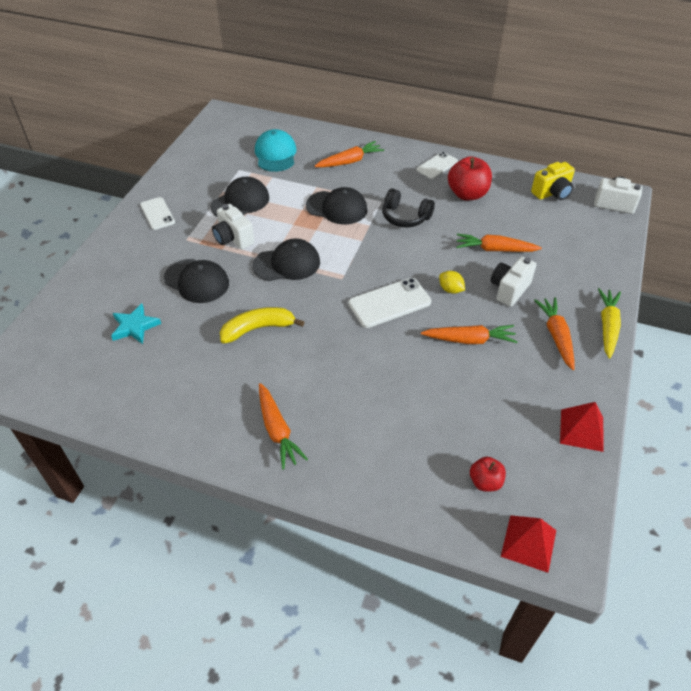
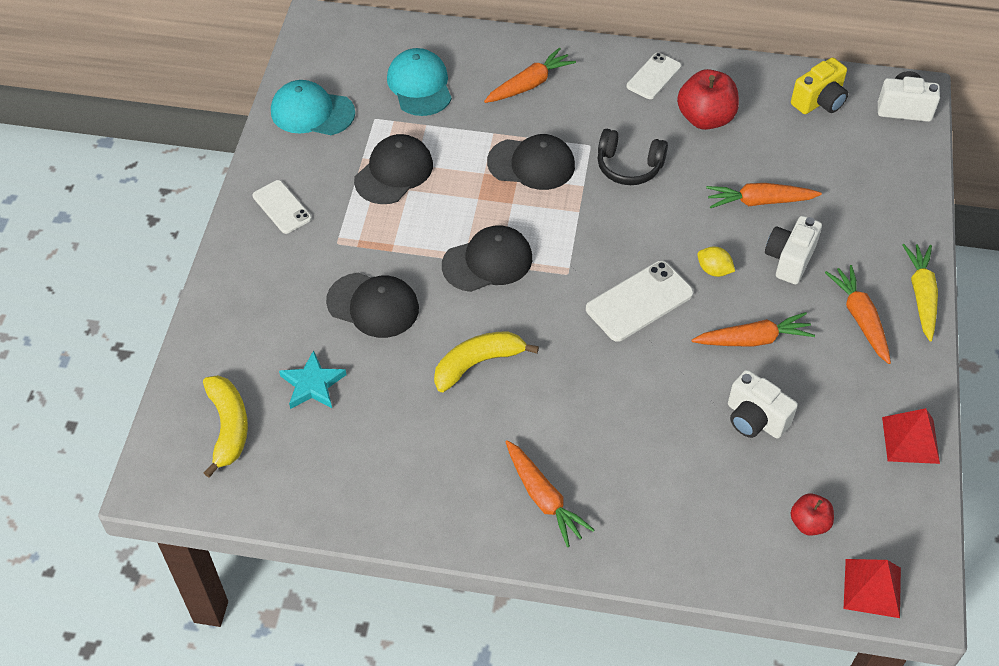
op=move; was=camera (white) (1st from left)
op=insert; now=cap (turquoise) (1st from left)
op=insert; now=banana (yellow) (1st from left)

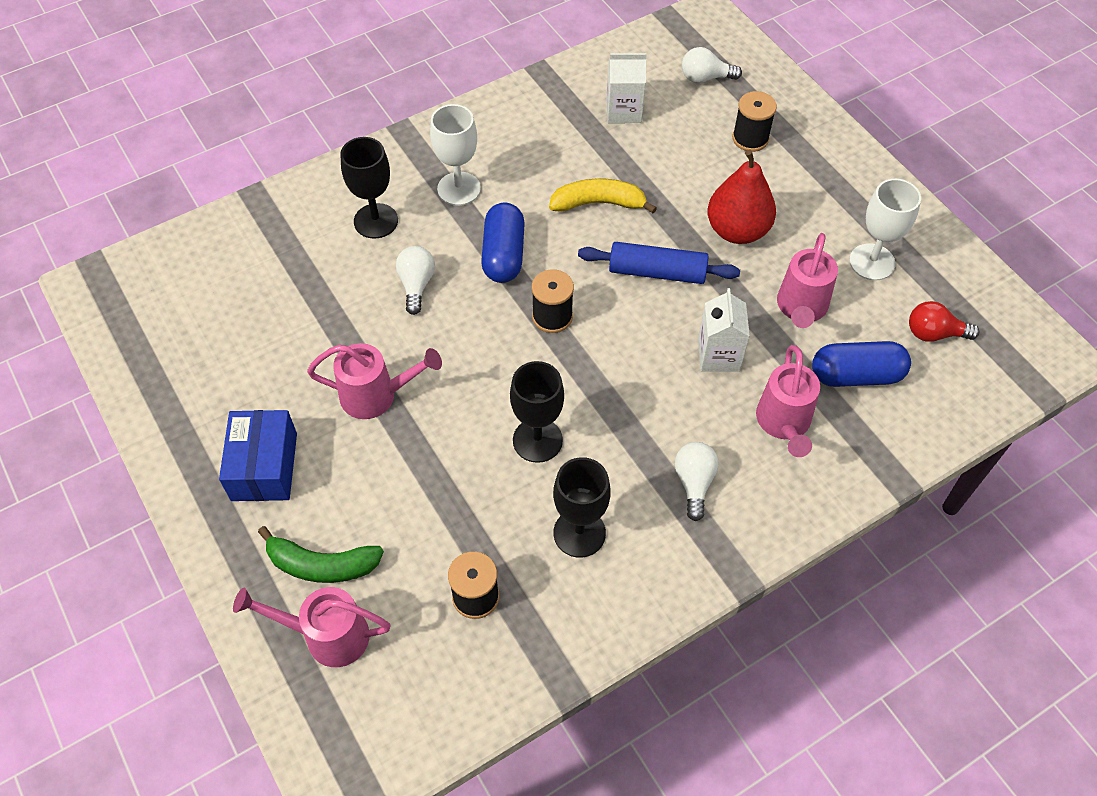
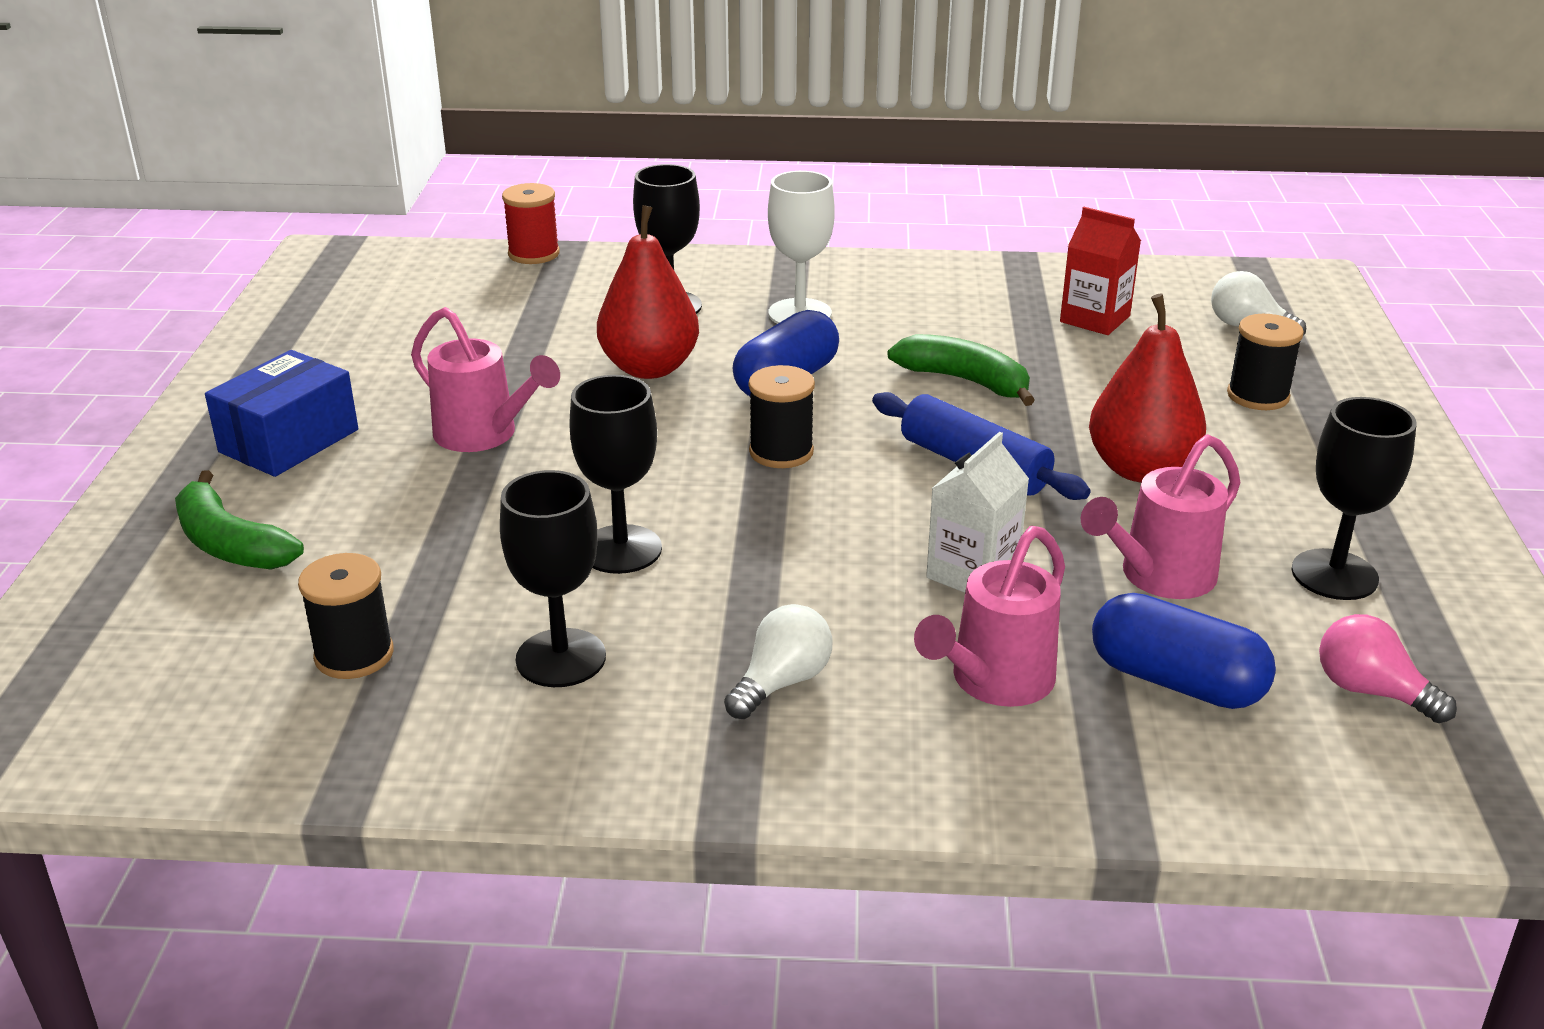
op=recolor; was=carton (white) (1st from left); now=carton (red)
op=recolor; was=banana (yellow); now=banana (green) (2nd from left)
op=recolor; was=goblet (white) (2nd from left); now=goblet (black) (4th from left)
op=replace; was=light bulb (white) (1st from left); now=pear (red) (1st from left)
op=recolor; was=light bulb (red); now=light bulb (pink)
op=delete; was=watering can (pink) (1st from left)
op=insert; now=spool (red)

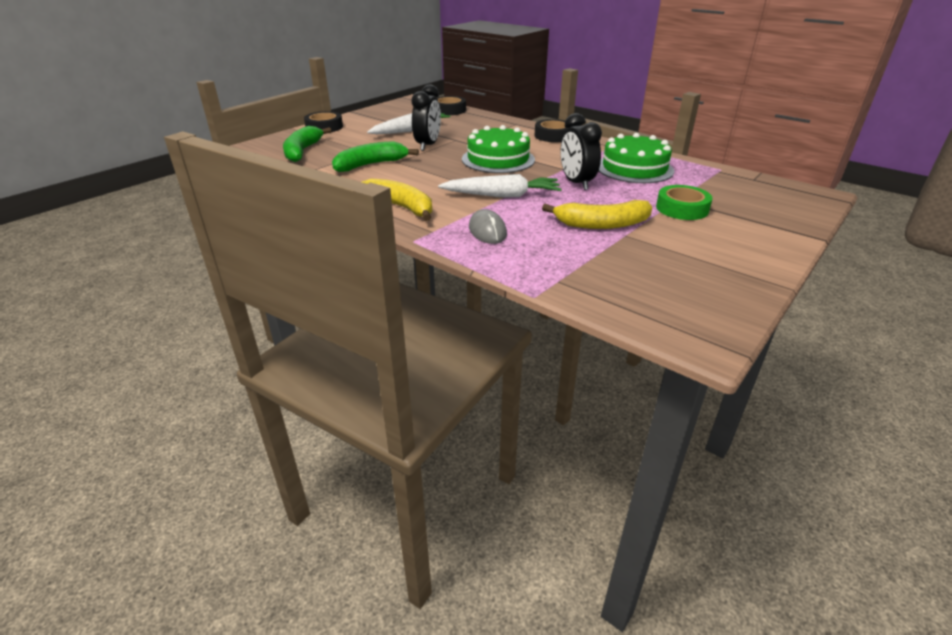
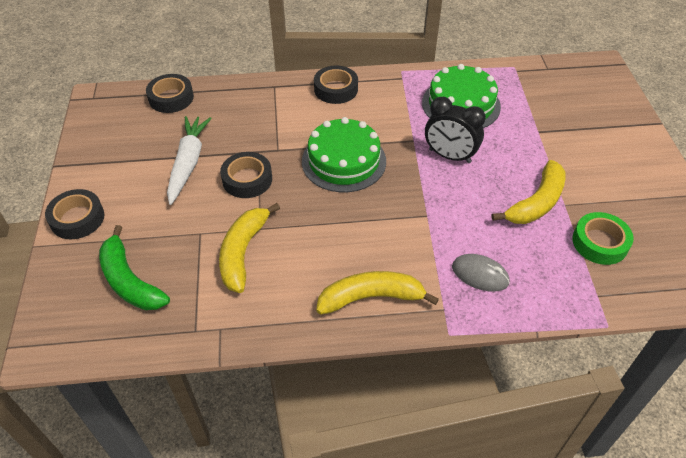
op=replace; was=clock (black) (1st from left); now=tape (black) (3rd from left)
op=recolor; was=banana (green) (2nd from left); now=banana (yellow) (1st from left)
op=delete; was=carrot (white) (2nd from left)
op=move; was=tape (green)

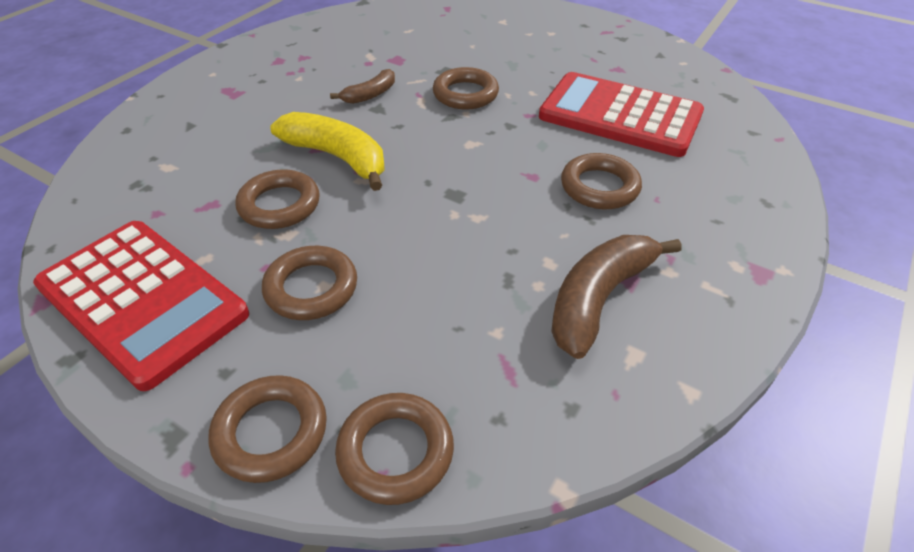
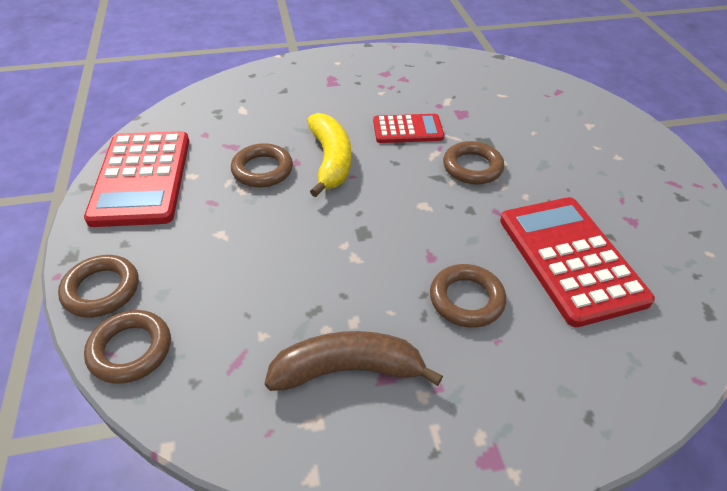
op=replace; was=banana (brown) (1st from left); now=calculator (red) (2nd from left)
op=delete; was=ring (brown) (3rd from left)

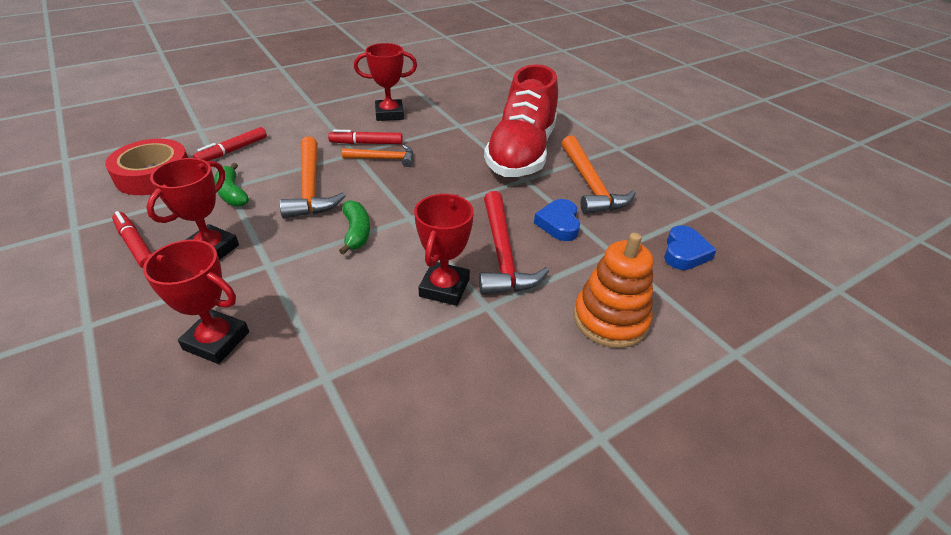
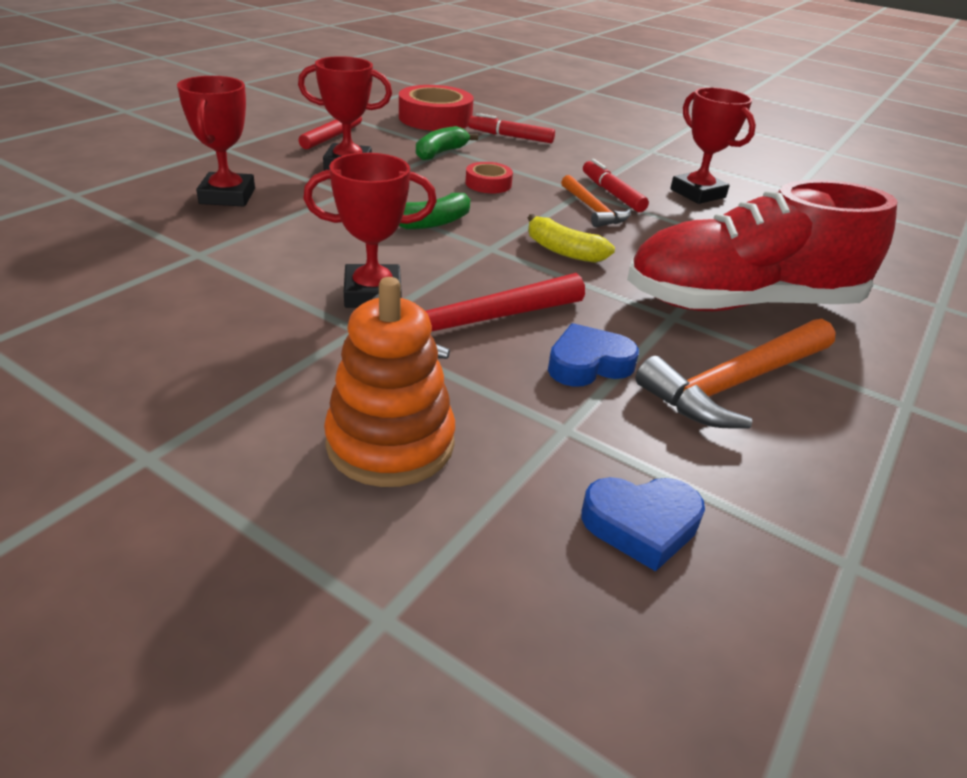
op=replace; was=hammer (orange) (1st from left); now=tape (red) (2nd from left)
op=insert; now=banana (yellow)

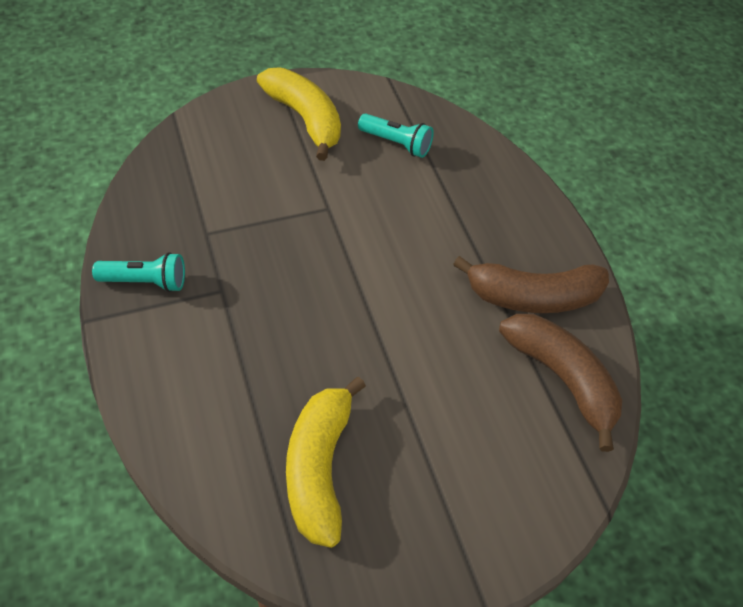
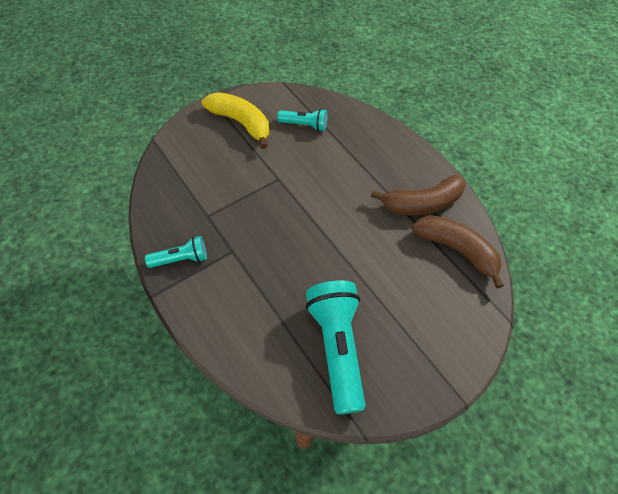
op=replace; was=banana (yellow) (2nd from left); now=flashlight (turquoise) (3rd from left)

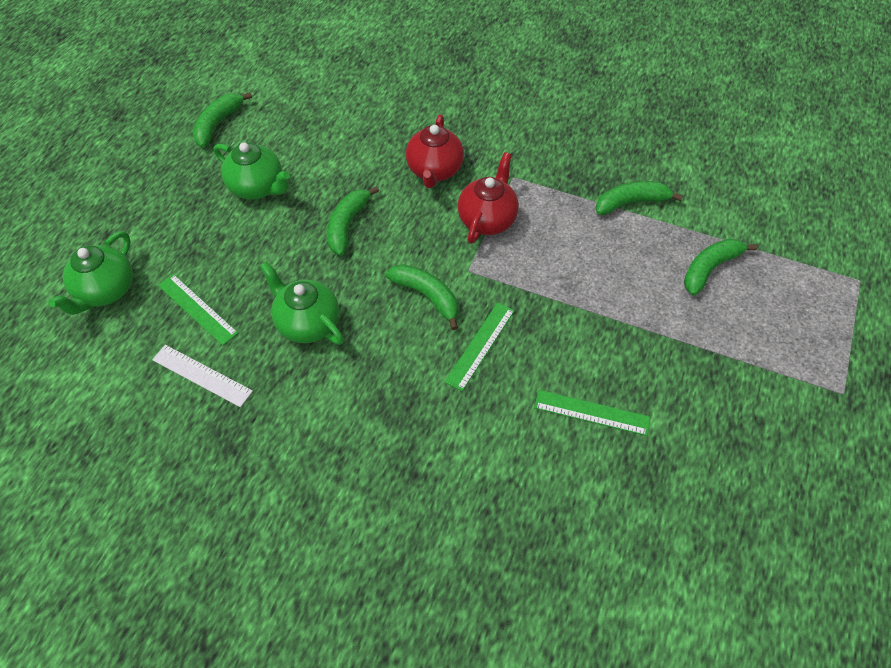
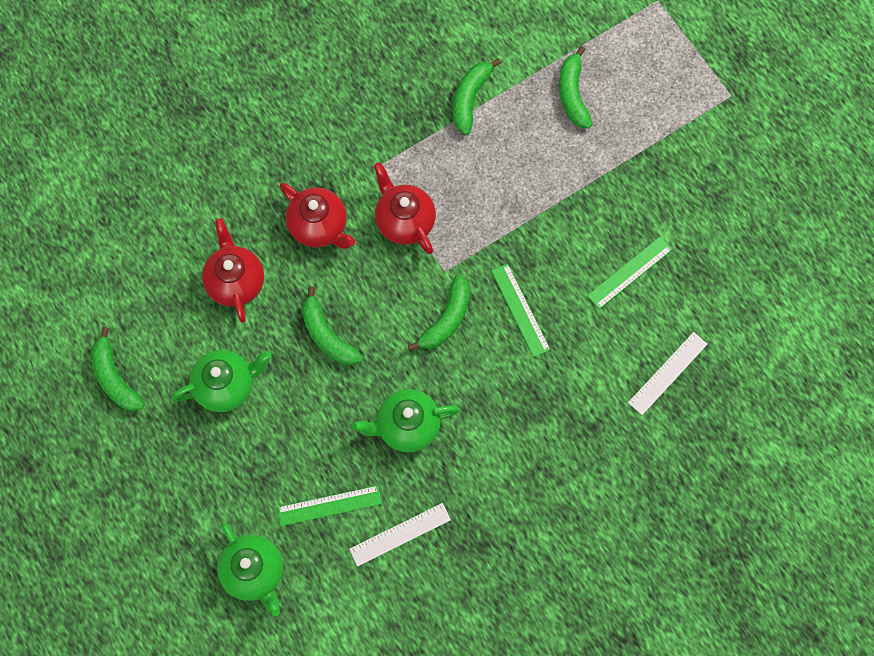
op=rotate; was=banana (green) (3rd from left); clockwise=135
op=insert; now=teapot (red) (1st from left)
op=insert; now=ruler (white) (2nd from left)

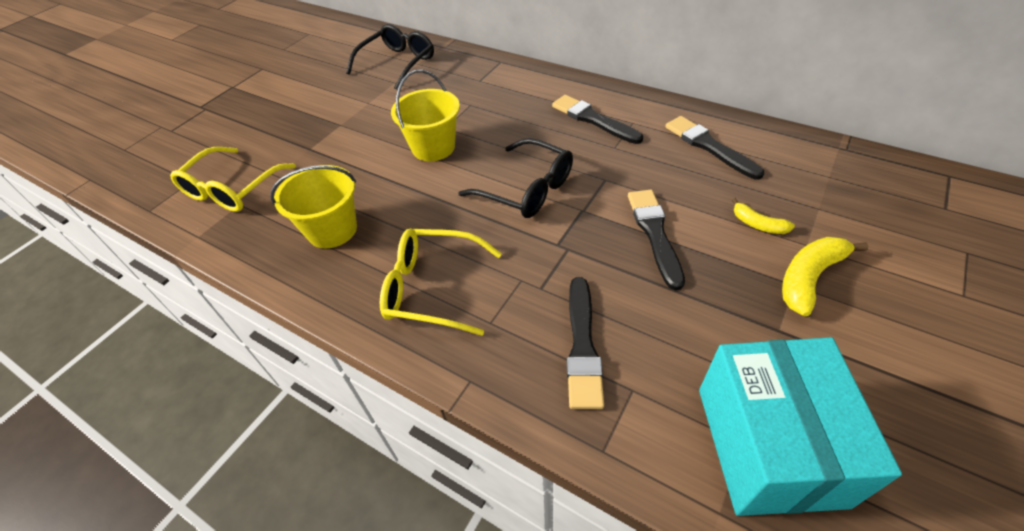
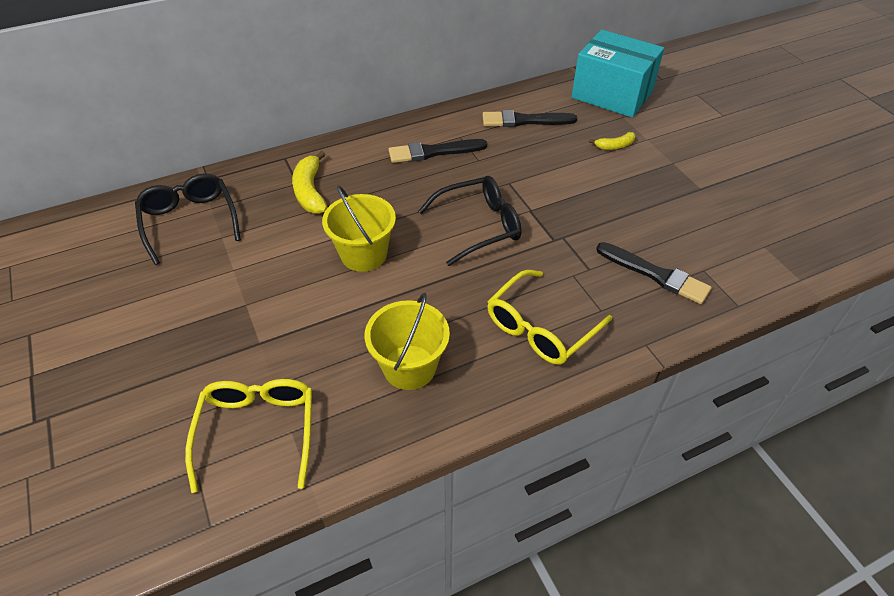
op=rotate; was=glasses (yellow) (1st from left); clockwise=-150
op=delete; was=brush (black) (3rd from left)
op=move; was=banana (yellow) (2nd from left in the first image); now=banana (yellow) (1st from left)
op=move; was=box (turquoise)

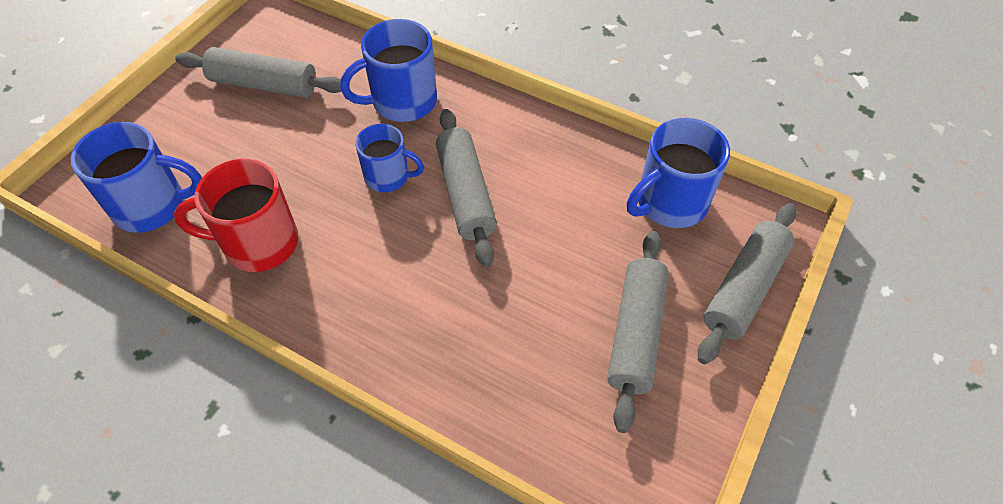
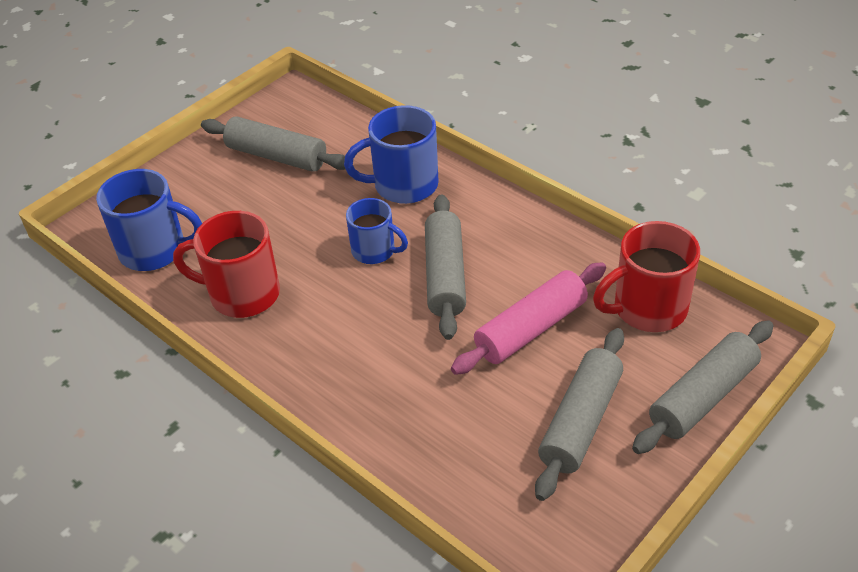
op=recolor; was=mug (blue) (4th from left); now=mug (red) (2nd from left)
op=insert; now=rolling pin (pink)

